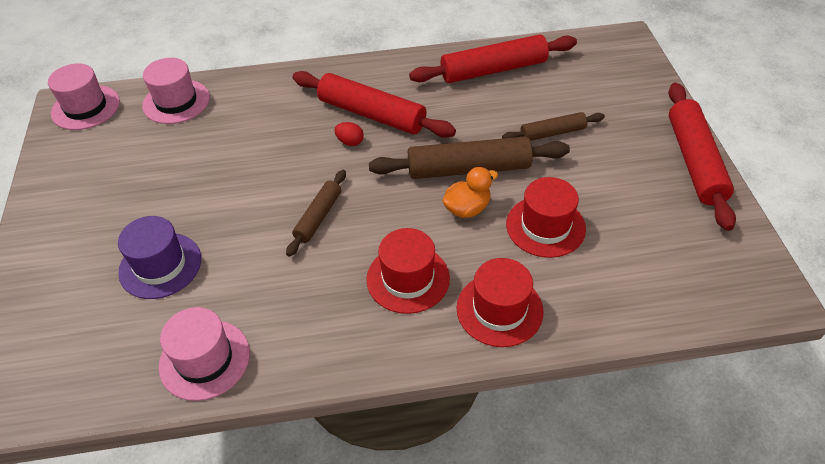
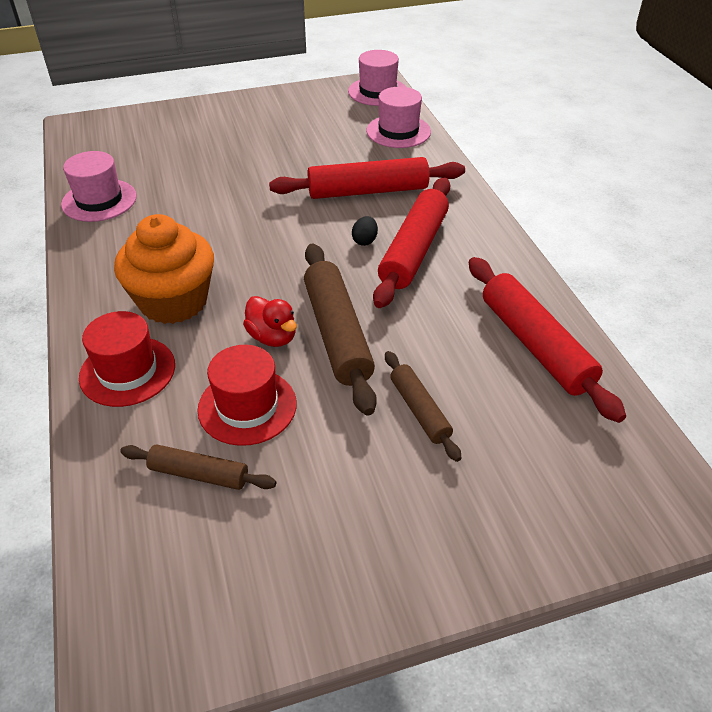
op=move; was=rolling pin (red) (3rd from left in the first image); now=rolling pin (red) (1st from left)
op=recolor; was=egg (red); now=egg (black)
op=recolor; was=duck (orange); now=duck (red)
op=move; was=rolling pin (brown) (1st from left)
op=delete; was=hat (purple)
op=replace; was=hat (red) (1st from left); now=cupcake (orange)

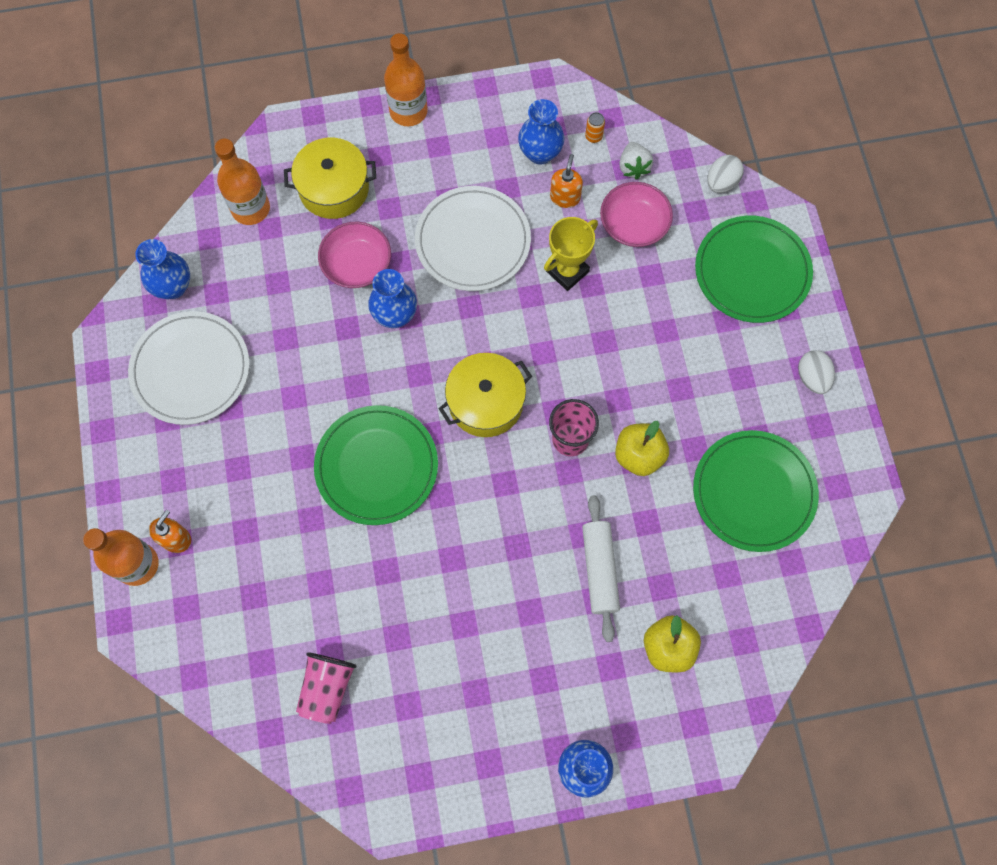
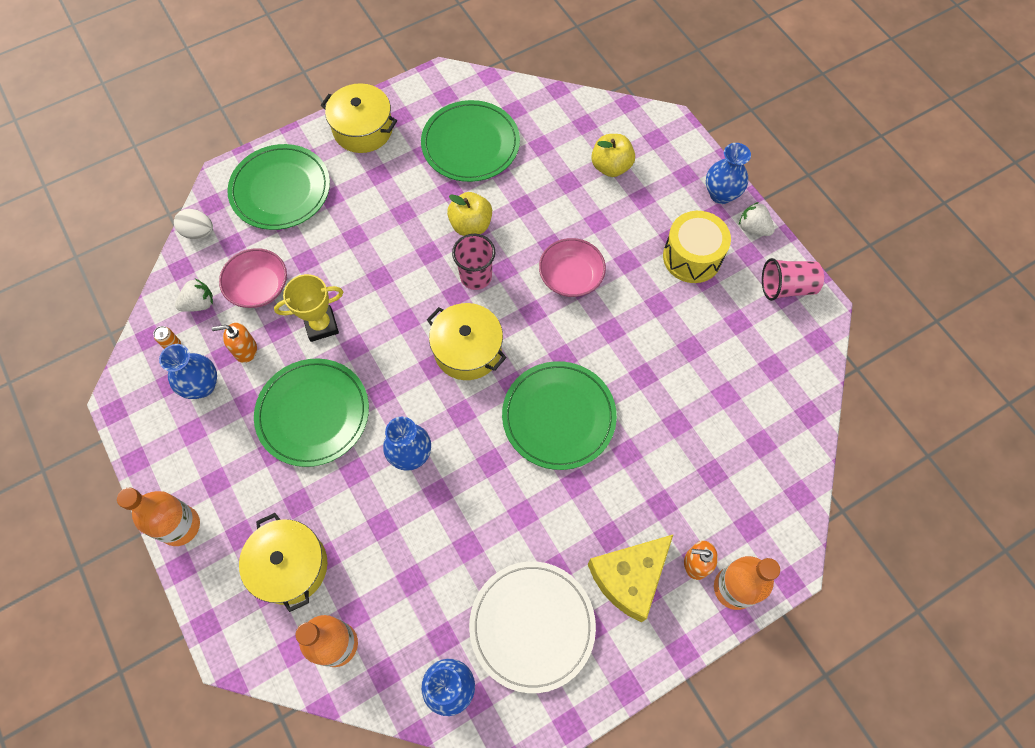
op=recolor; was=plate (white) (2nd from left); now=plate (green) (2nd from left)
op=rotate; was=trophy (yellow); clockwise=-45
op=move; was=bowl (pink) (1st from left in the first image); now=bowl (pink) (2nd from left)
op=replace; was=egg (white) (2nd from left); now=pot (yellow) (2nd from left)
op=delete; was=rolling pin (white)
op=move; was=cup (pink) (1st from left in the first image); now=cup (pink) (2nd from left)
op=insert; now=strawberry (white) (2nd from left)
op=insert; now=drum (yellow)
op=insert; now=cheese (yellow)

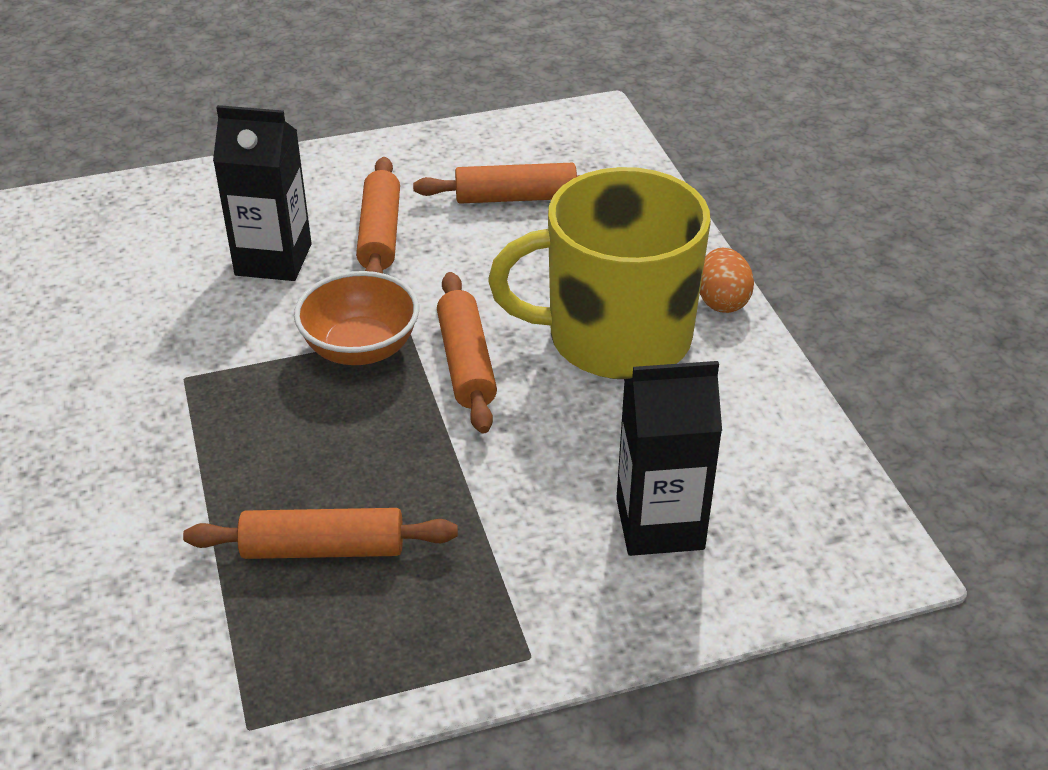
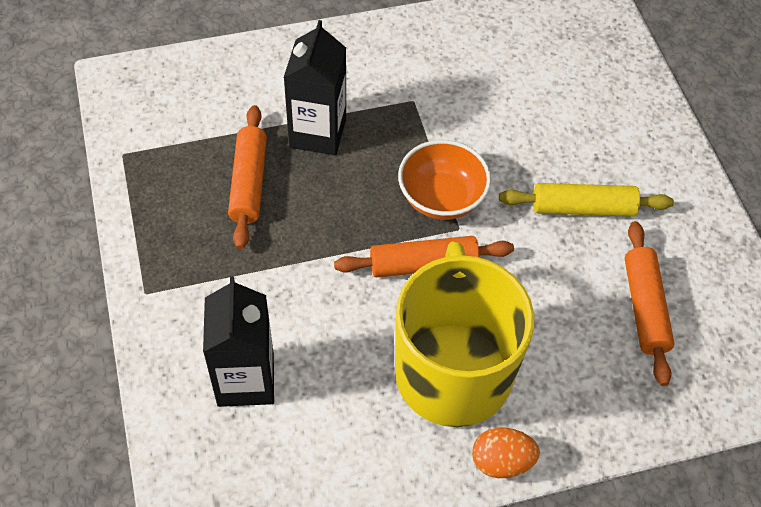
op=move; was=carton (black) (1st from left in the first image); now=carton (black) (2nd from left)
op=recolor; was=rolling pin (orange) (2nd from left); now=rolling pin (yellow)

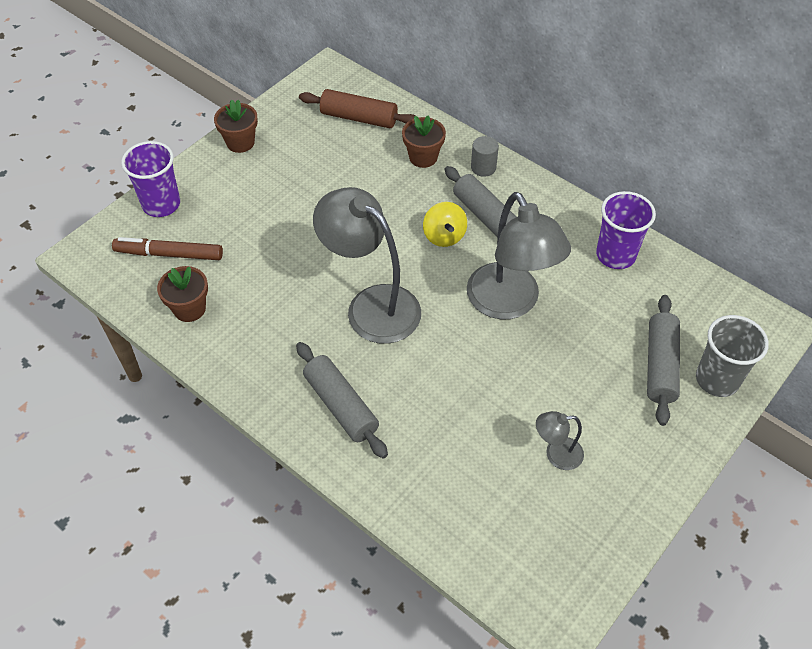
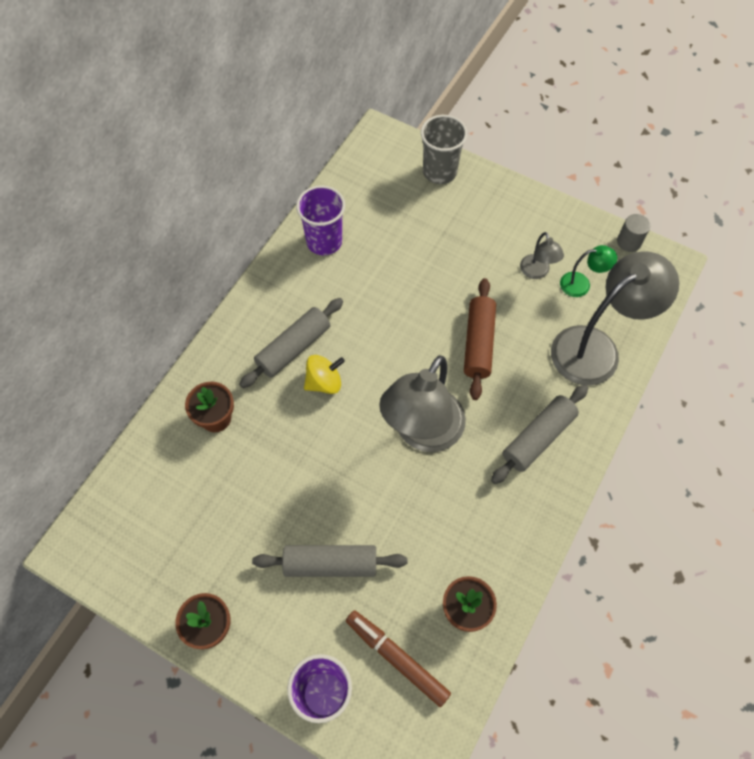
op=move; was=rolling pin (brown)
op=move; was=cylinder (grey)
op=move; was=lamp (grey) (2nd from left in the first image); now=lamp (grey) (3rd from left)
op=rotate; was=marker (brown); clockwise=135
op=move; was=rolling pin (grey) (3rd from left in the first image); now=rolling pin (grey) (2nd from left)
op=insert; now=lamp (green)

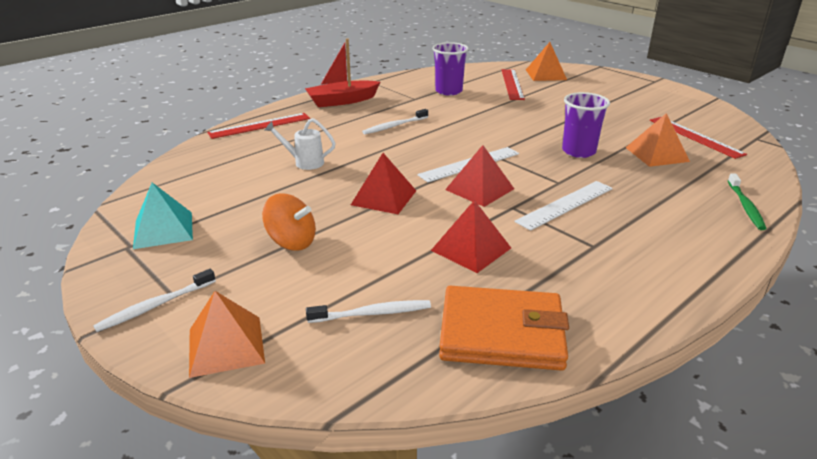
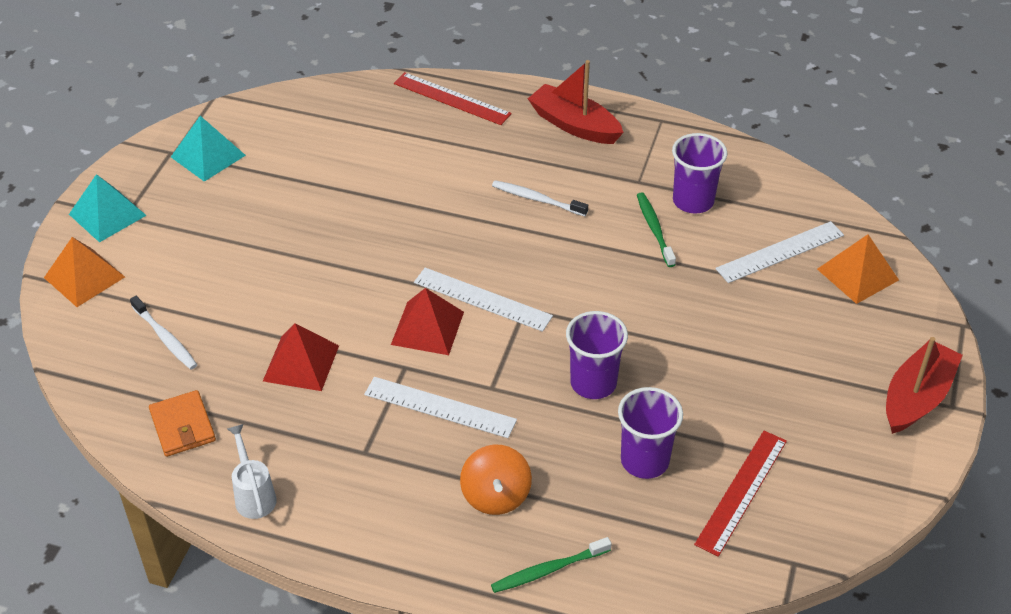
op=recolor; was=ruler (red) (2nd from left); now=ruler (white) (3rd from left)
op=replace; was=pyramid (orange) (3rd from left); now=cup (purple) (2nd from left)
op=move; was=watering can (white)
op=delete; was=pyramid (red) (1st from left)
op=move; was=spinning top (orange)
op=replace; was=toothbrush (white) (1st from left); now=pyramid (turquoise) (1st from left)
op=resize; was=wallet (orange); ratio=0.59
op=insert; now=toothbrush (green) (2nd from left)
op=insert; now=boat (red) (2nd from left)

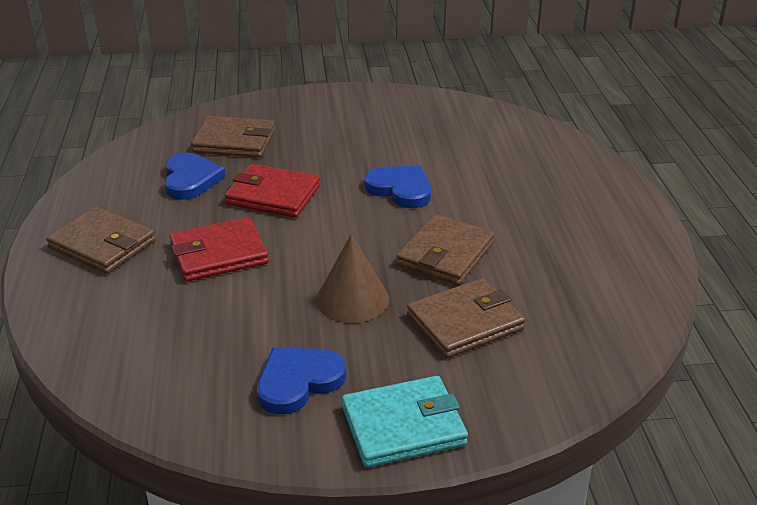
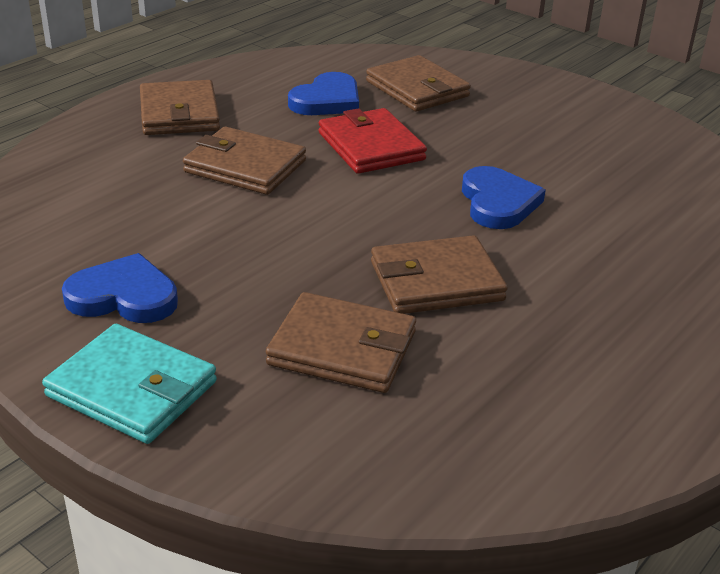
op=recolor; was=wallet (red) (1st from left); now=wallet (brown) (2nd from left)
op=delete; was=cone (brown)

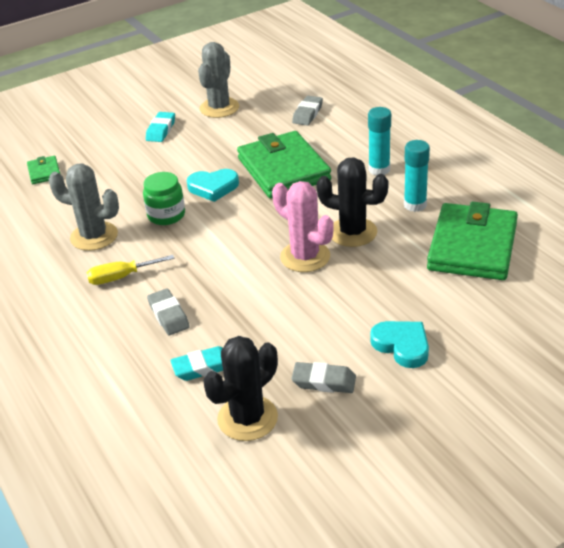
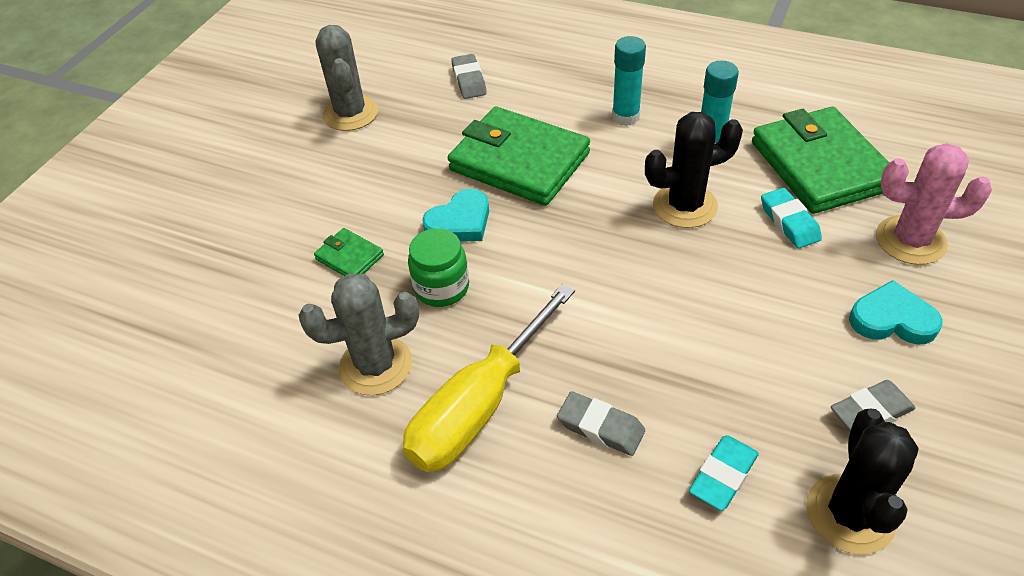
op=move; was=eraser (turquoise) (1st from left in the first image); now=eraser (turquoise) (2nd from left)
op=move; was=wallet (green) (1st from left)
op=move; was=cactus (pink)
op=resize; was=screwdriver (yellow); ratio=1.9

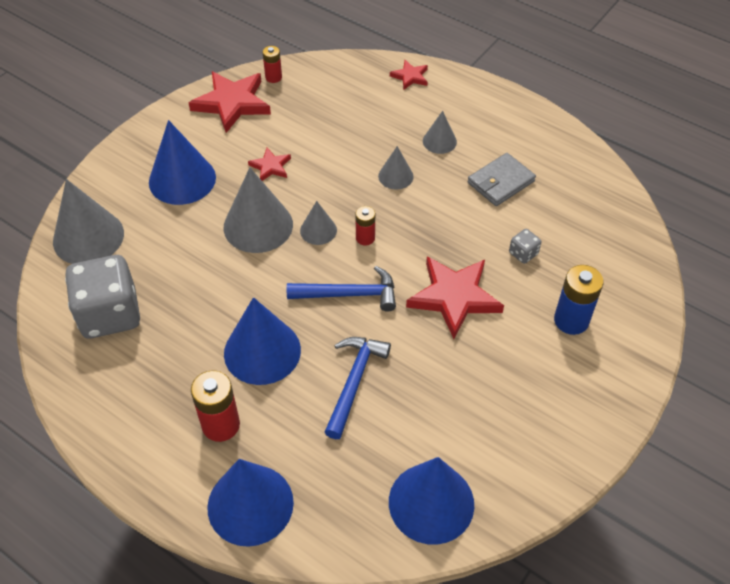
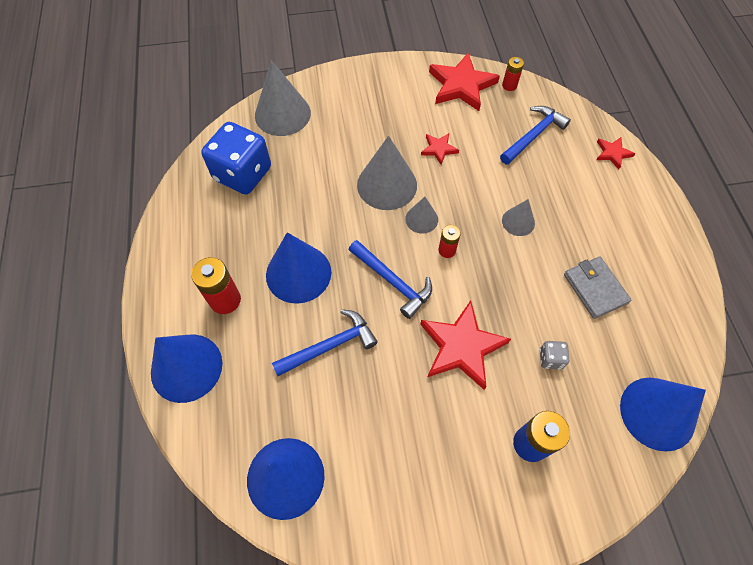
op=delete; was=cone (grey) (5th from left)
op=move; was=cone (blue) (1st from left in the first image); now=cone (blue) (4th from left)
op=rotate; was=wallet (grey); clockwise=60
op=recolor; was=dice (grey) (1st from left); now=dice (blue)
op=insert; now=hammer (blue) (3rd from left)

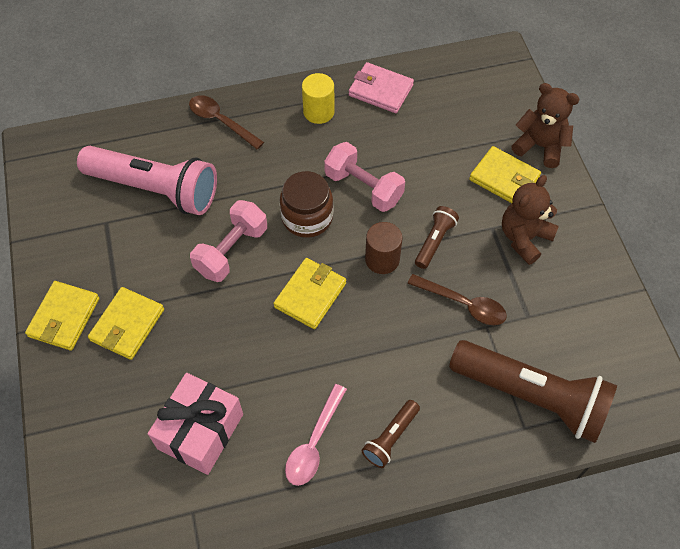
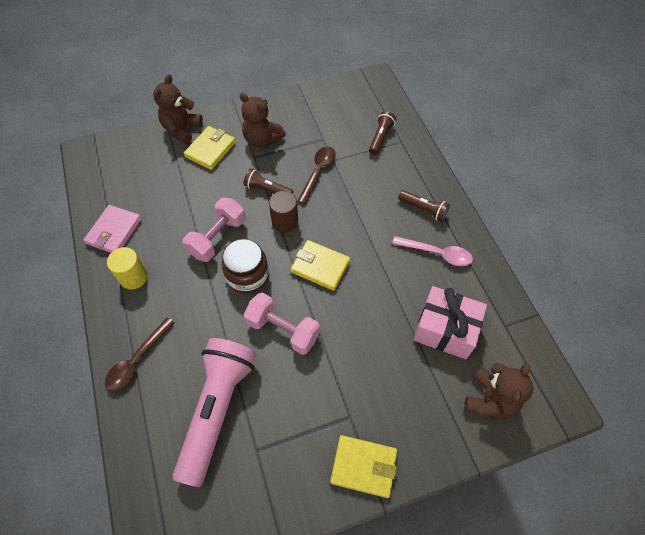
op=delete; was=wallet (yellow) (2nd from left)
op=resize; was=flashlight (brown) (3rd from left in the first image); ratio=0.46
op=insert; now=teddy bear (brown) (3rd from left)

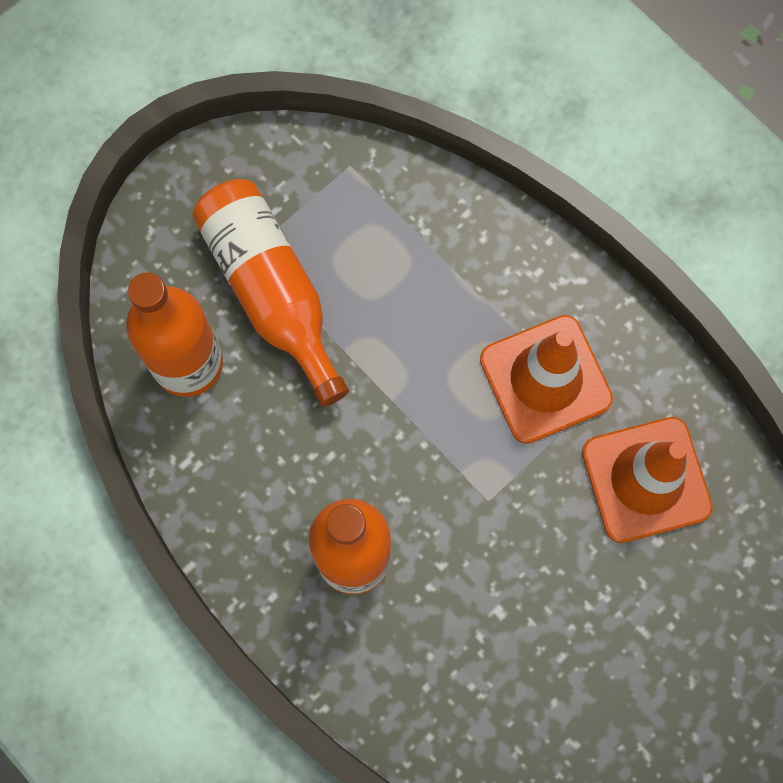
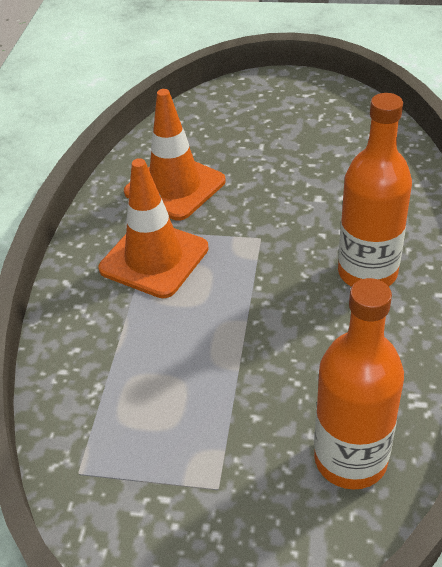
op=delete; was=bottle (orange) (2nd from left)

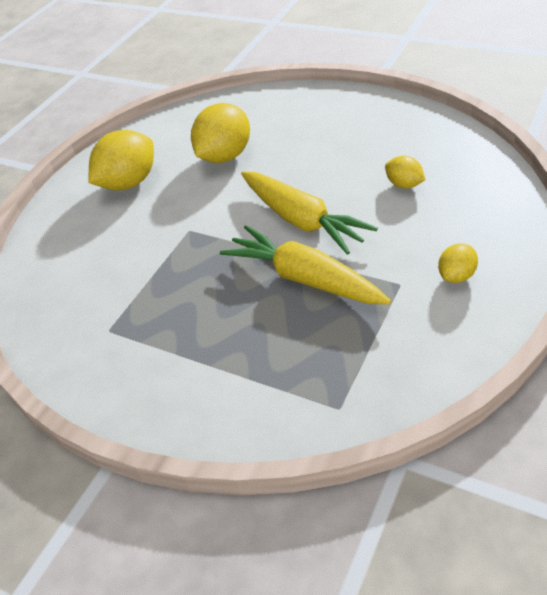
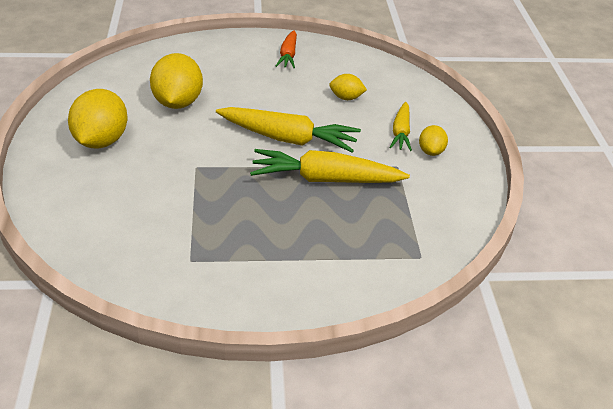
op=insert; now=carrot (orange)
op=insert; now=carrot (yellow) (3rd from left)

